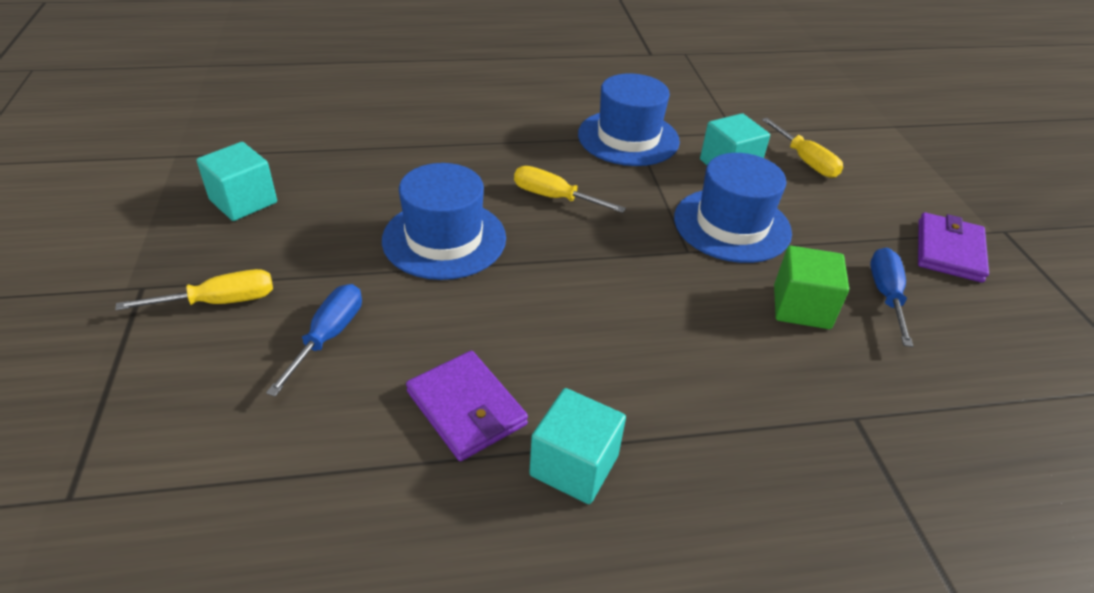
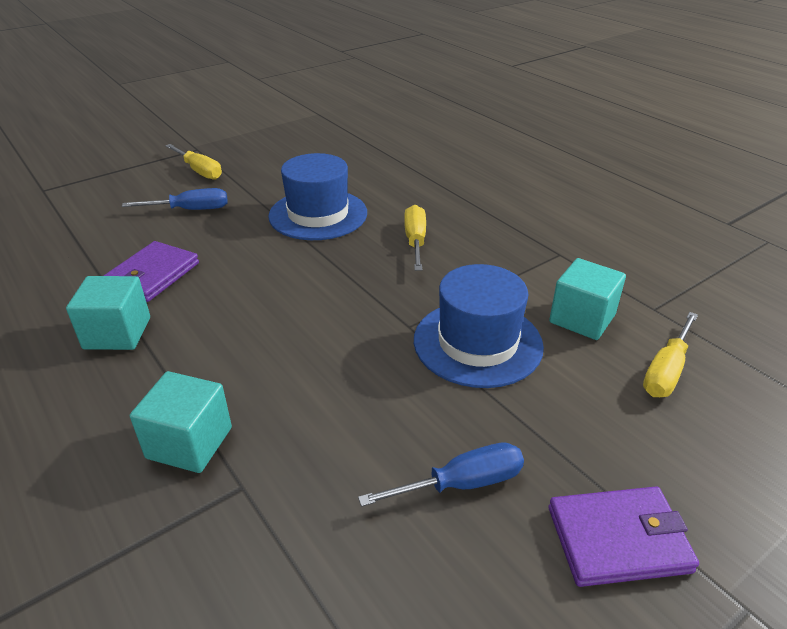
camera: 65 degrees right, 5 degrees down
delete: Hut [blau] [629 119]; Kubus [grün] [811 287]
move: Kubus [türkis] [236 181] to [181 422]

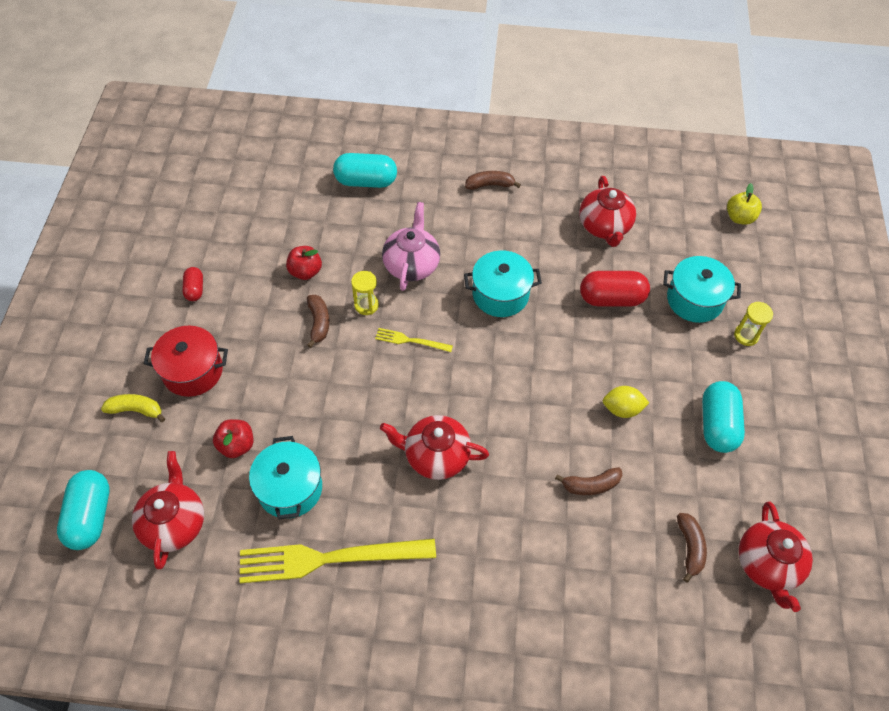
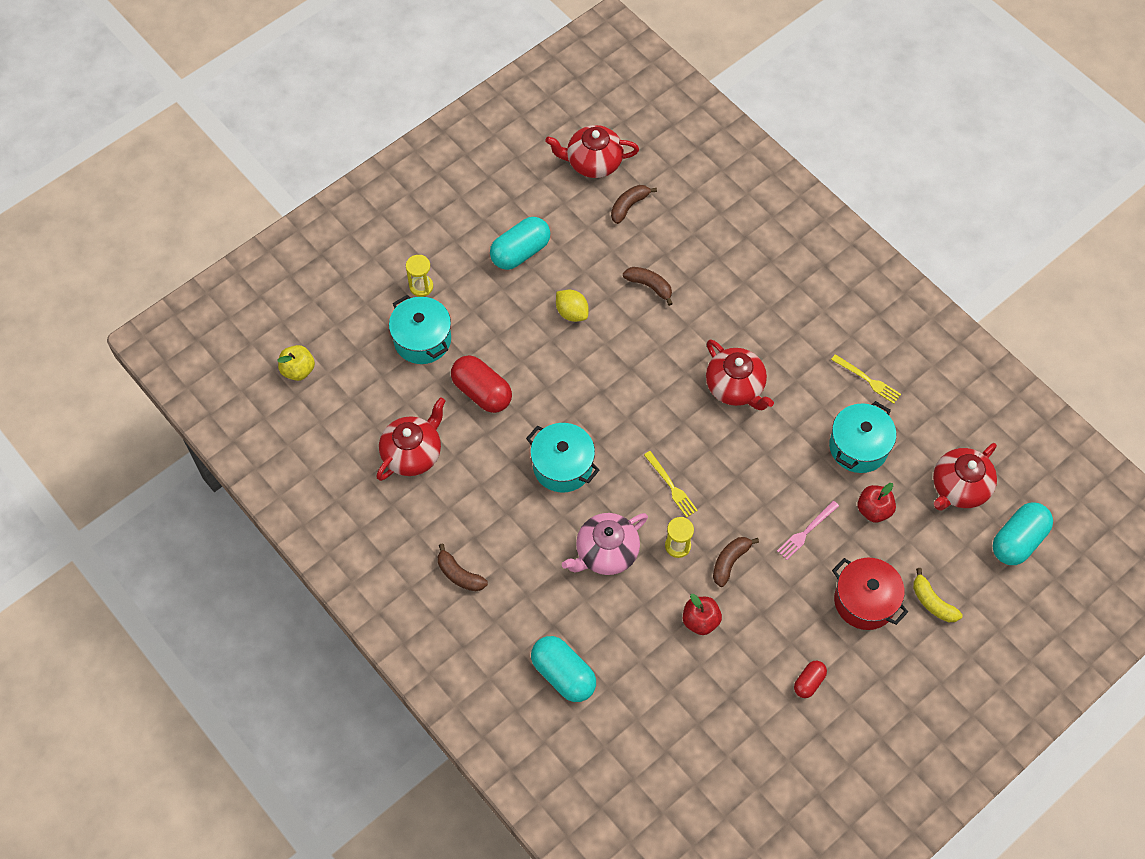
camera: 135 degrees left, 5 degrees up
insert: Gabel [rosa] [808 530]
rotate: Teekanne [rot] [776 557] = [592 151] 135 degrees counterclockwise
resize: Gabel [gelb] [337 560] = [866 379] x0.46

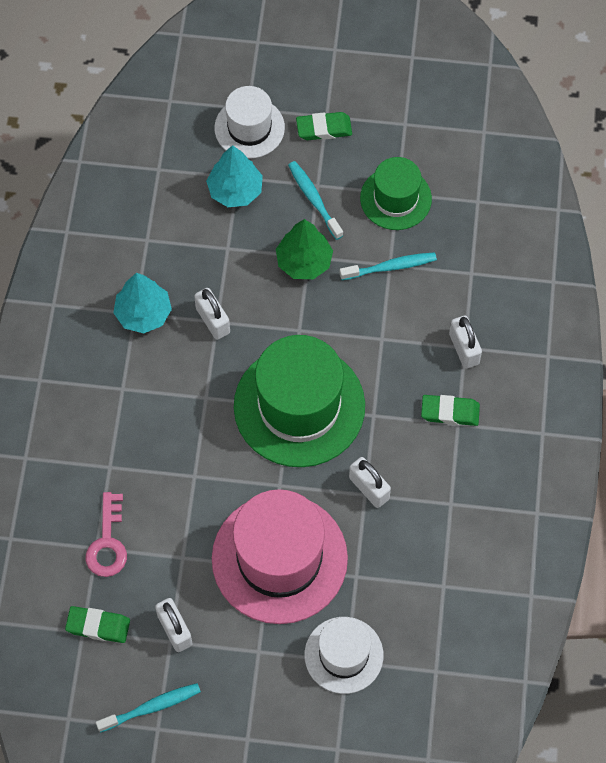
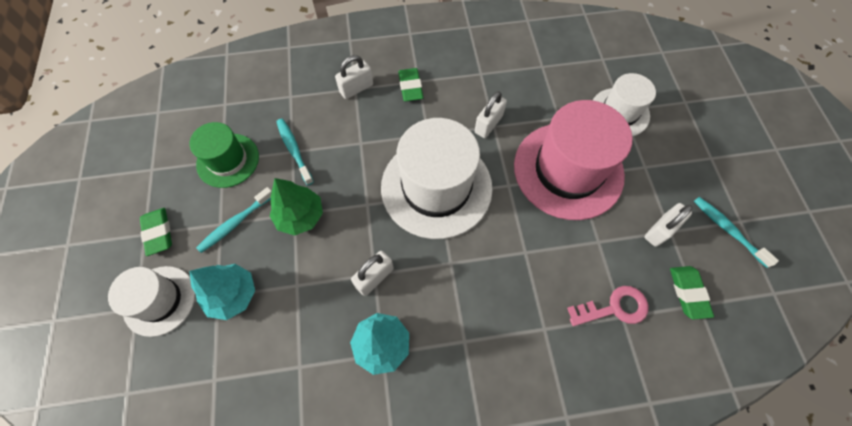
camera: 105 degrees left, 0 degrees up
recolor: Hut [grün] [299 401] to Hut [weiß] [437 178]

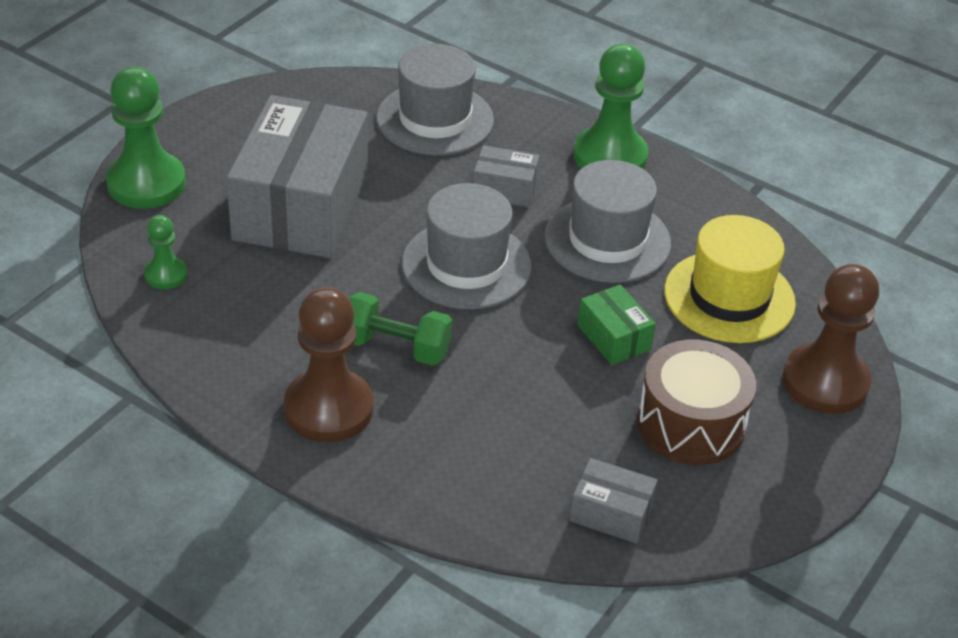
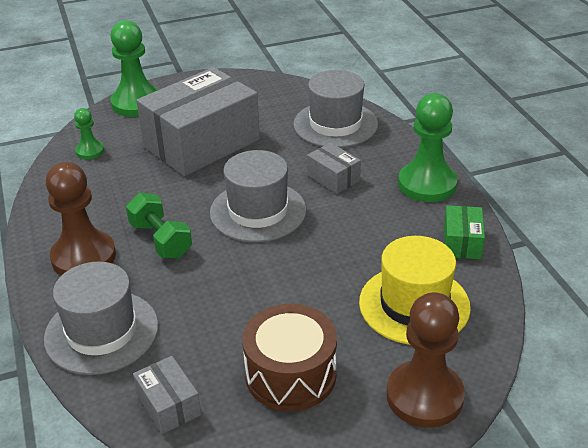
camera: 40 degrees right, 5 degrees down
move: Hut [grau] [607 221] to [101 318]; Schachtel [grün] [617 325] to [464 232]

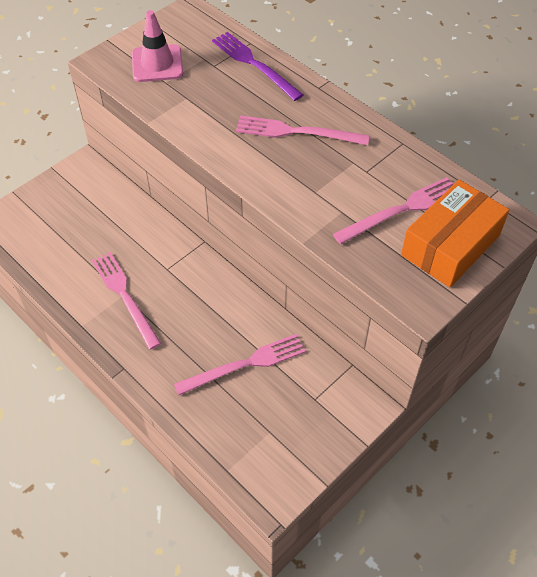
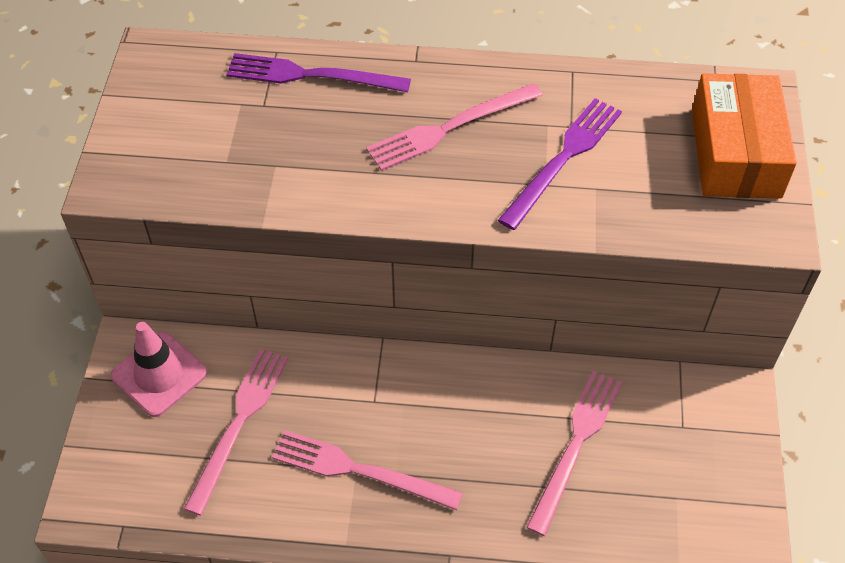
camera: 40 degrees left, 0 degrees up
insert: Gabel [lila] [560 164]
move: Leitkegel [rosa] [157 46] to [159 369]; Gabel [rosa] [393 210] to [236 432]

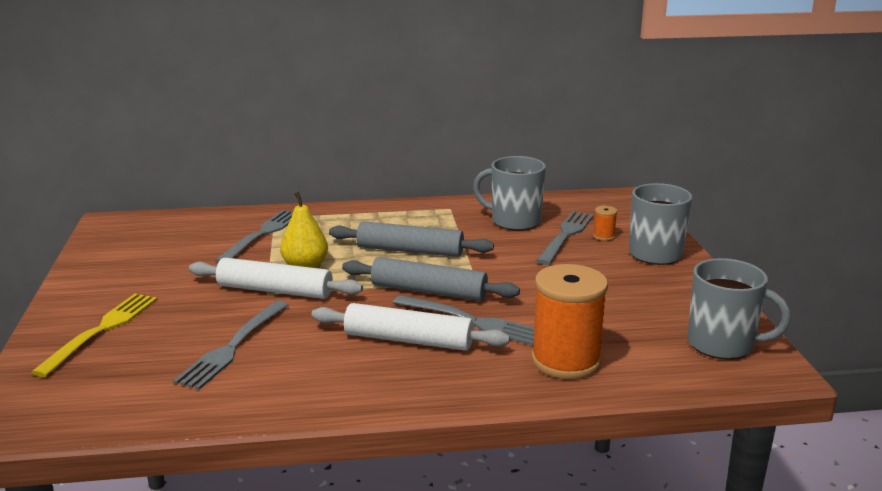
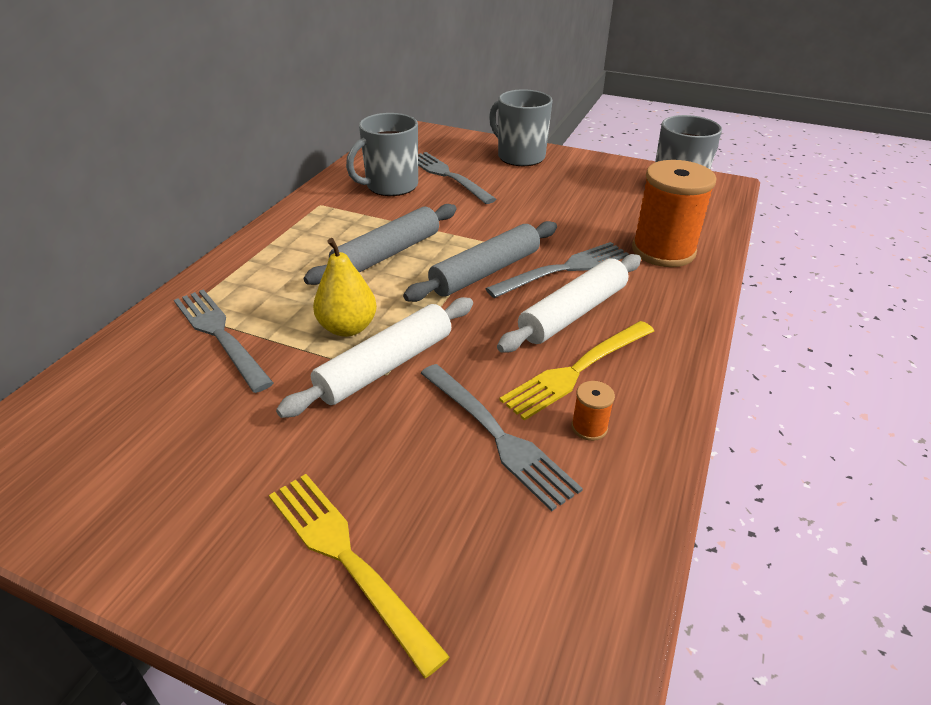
camera: 60 degrees left, 15 degrees up
insert: Gabel [gelb] [576 371]
move: Garnrolle [orange] [605 223] to [593 411]

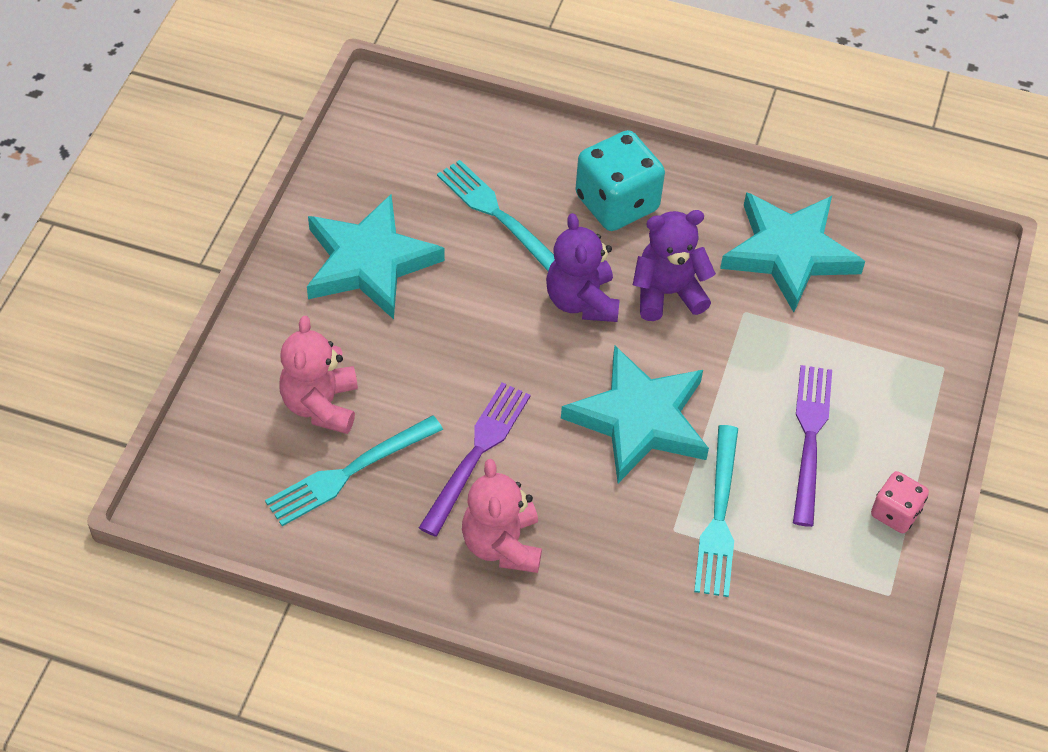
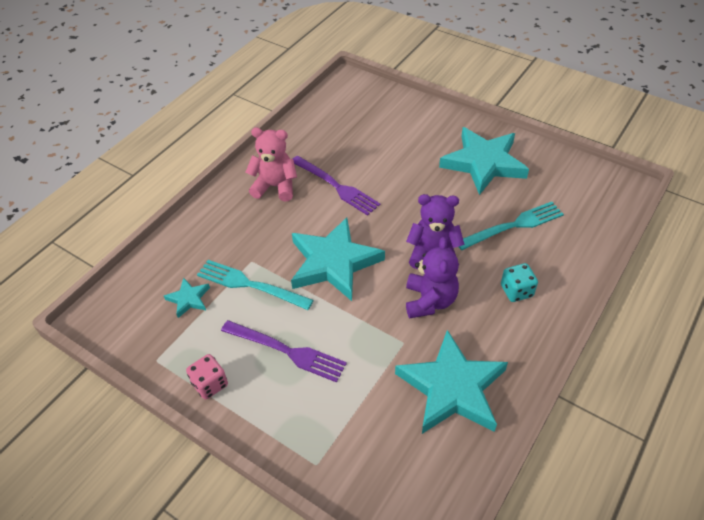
camera: 110 degrees right, 5 degrees down
delete: Teddybär [rosa] [318 375]; Gabel [türkis] [354 470]
insert: Stern [türkis] [187 298]
resize: Spielwürfel [türkis] [620 180] = [519 282] x0.55

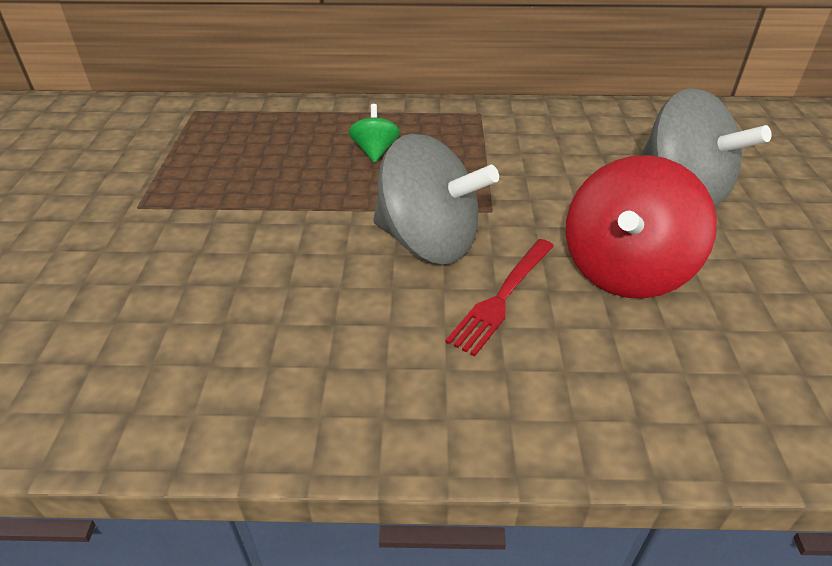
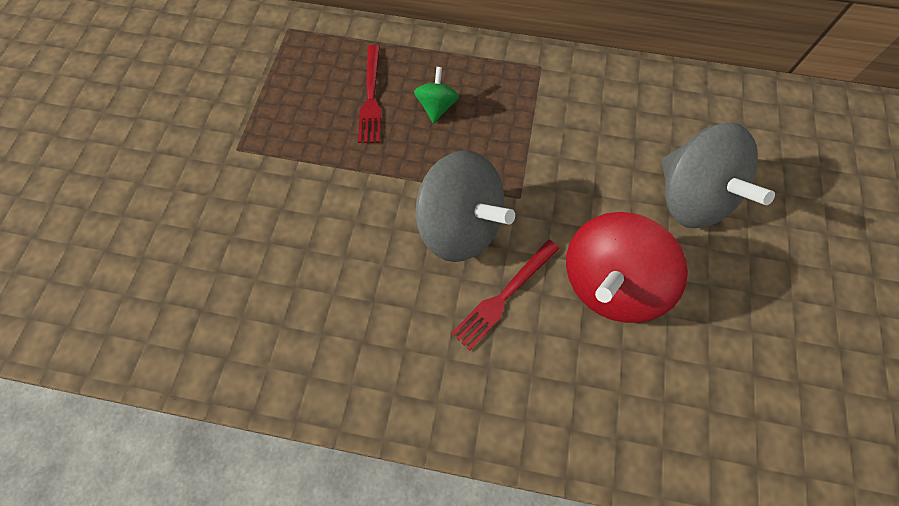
camera: 10 degrees right, 25 degrees up
insert: Gabel [rot] [369 94]

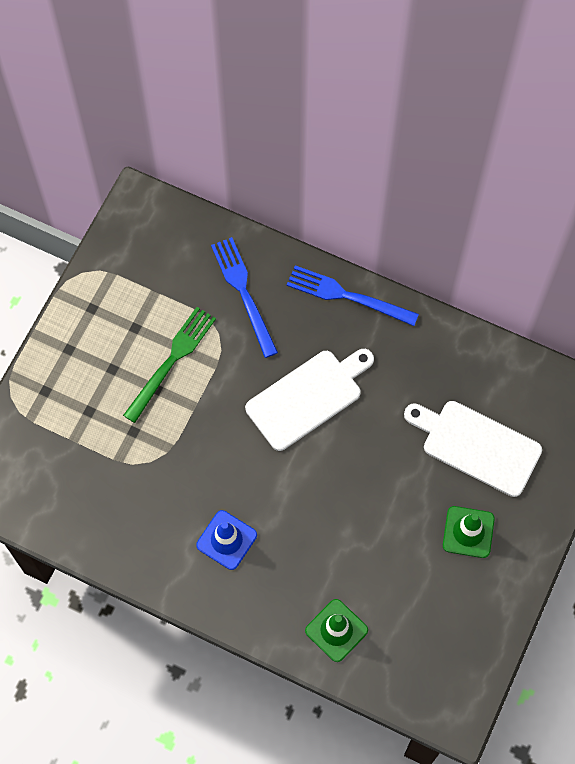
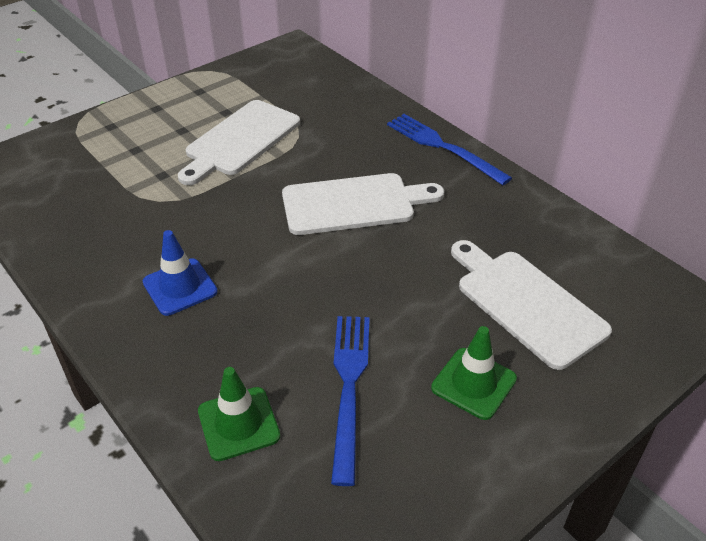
camera: 25 degrees right, 25 degrees down
move: Gabel [blau] [244 297] to [350 401]
replace: Gabel [grün] [169 365] to Schneidebrett [weiß] [239 142]

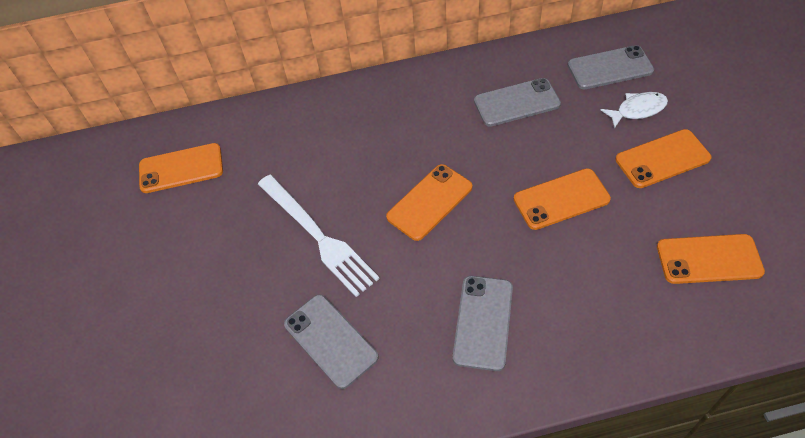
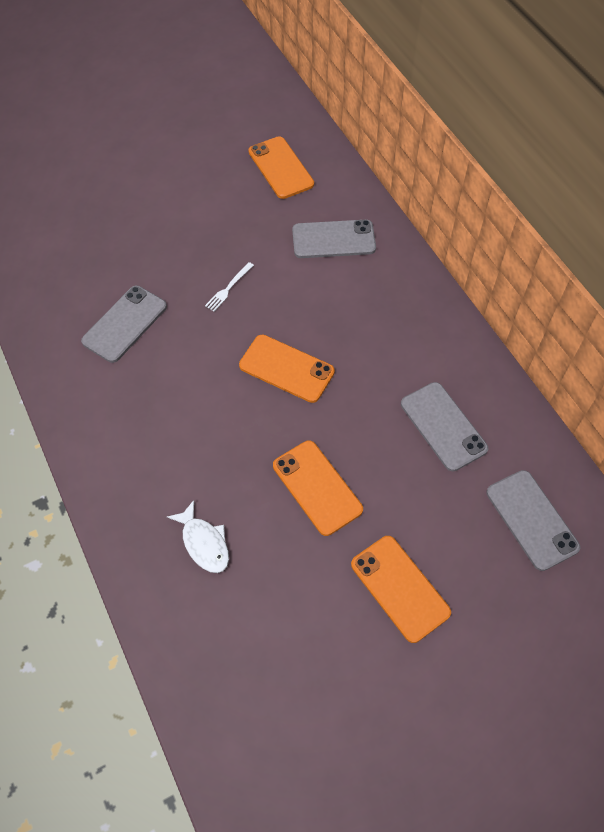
camera: 70 degrees right, 5 degrees up
delete: Handy [orange] [711 259]
move: Fisch [weiß] [634 110] to [198 536]; Handy [grau] [483 323] to [334 239]
resize: Gabel [weiß] [319 236] = [229 287] x0.42

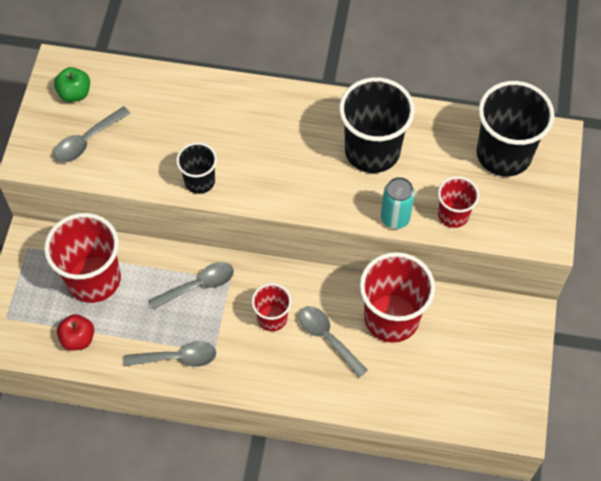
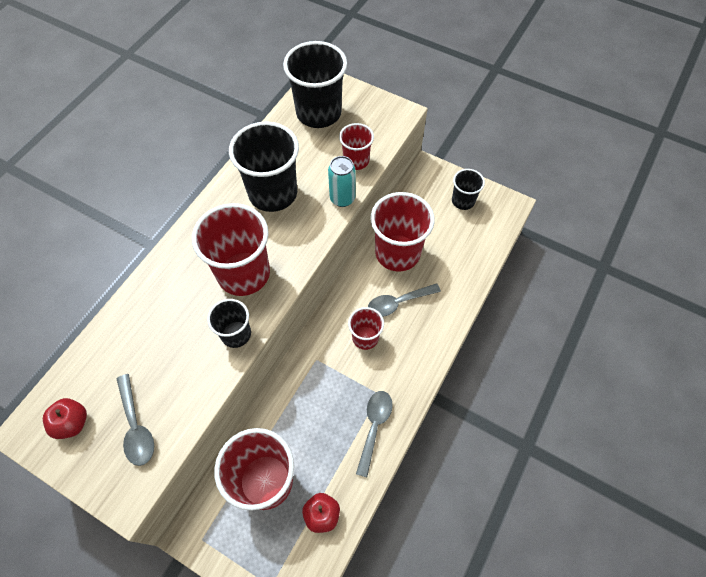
camera: 70 degrees left, 0 degrees up
delete: Löffel [grau] [191 286]
insert: Becher [schwarz] [468 189]; Becher [rot] [231 249]
recolor: Apfel [grün] [72 84] to Apfel [rot] [65 418]

